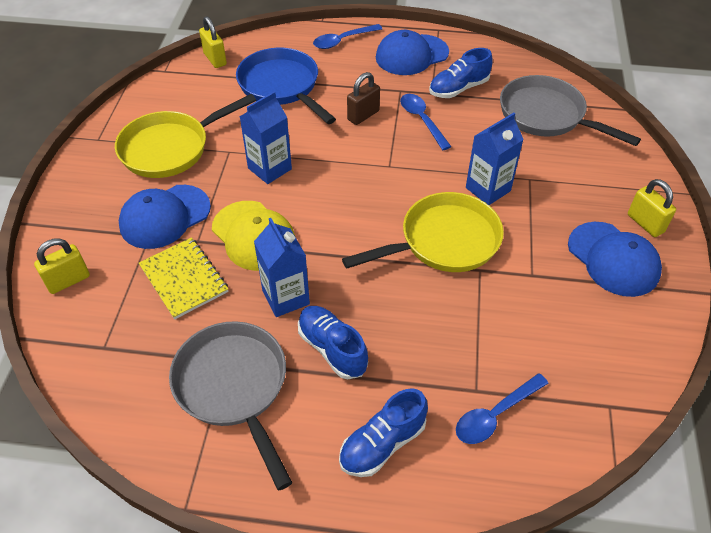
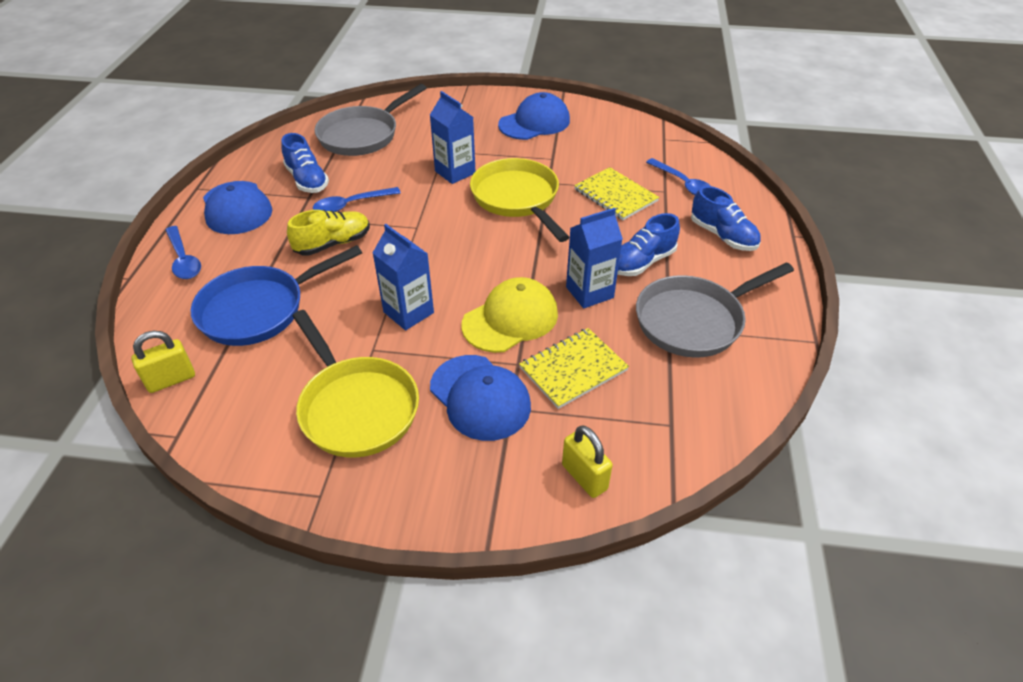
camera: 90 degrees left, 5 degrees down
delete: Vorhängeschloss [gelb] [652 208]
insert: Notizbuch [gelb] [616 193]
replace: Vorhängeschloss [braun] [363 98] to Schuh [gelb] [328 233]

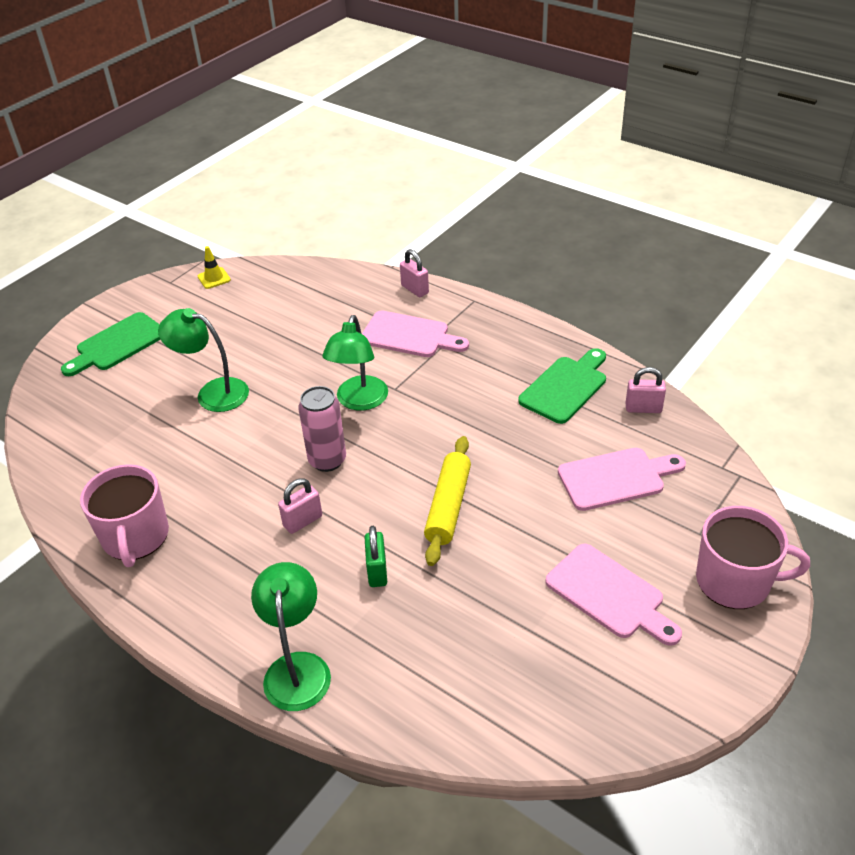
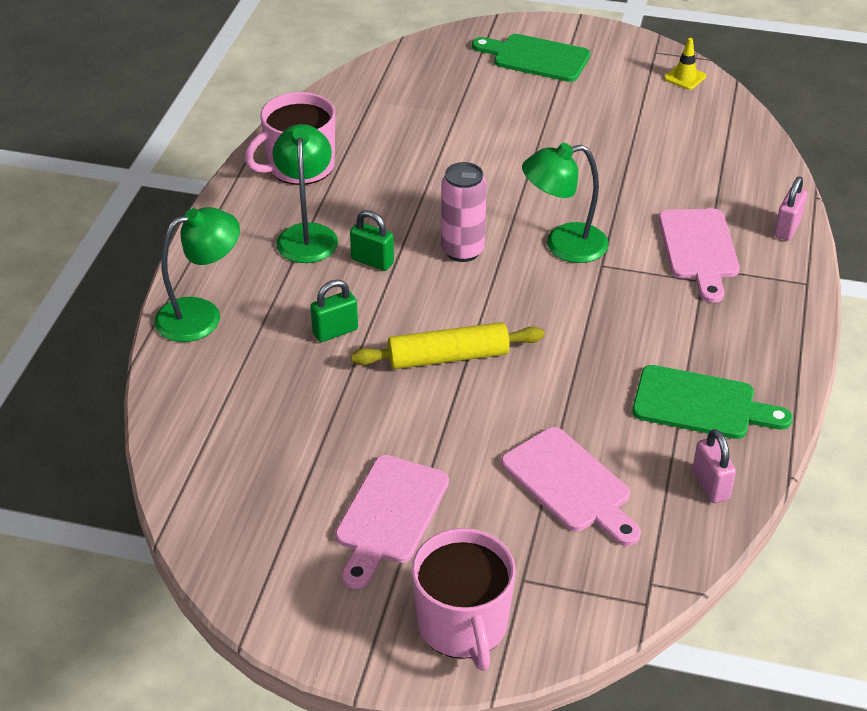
camera: 65 degrees right, 0 degrees up
move: Lampe [grün] [203 360] to [305 193]
recolor: Vorhängeschloss [rosa] [300 506] to Vorhängeschloss [grün] [372 240]

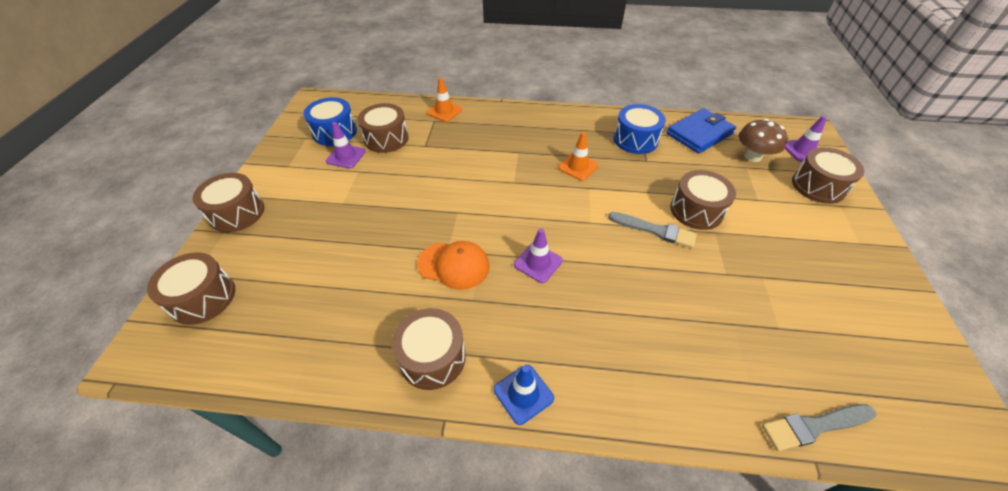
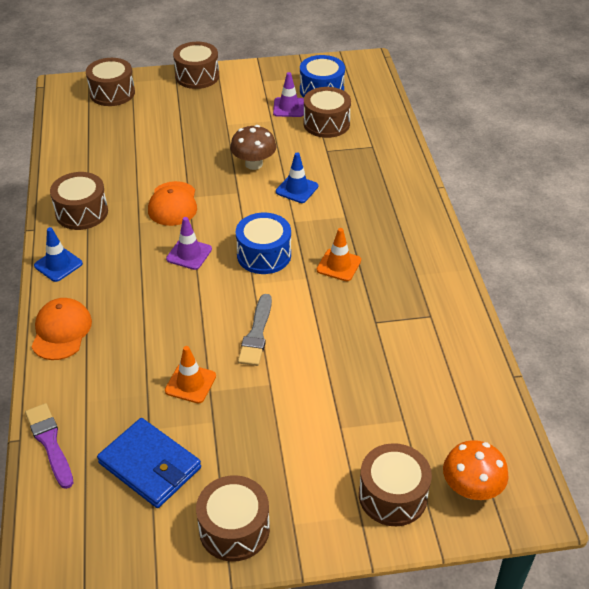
camera: 75 degrees right, 5 degrees down
insert: Leitkegel [blau] [297 178]; Kappe [orange] [61 329]
move: Leitkegel [orange] [444 100] to [190 374]; Trommel [blau] [640 129] to [263 243]; Geldbörse [blau] [701 131] to [149 463]; Pilz [braun] [762 140] to [253 147]; Trommel [braun] [703 200] to [233 518]
replace: Leitkegel [lila] [806 139] to Pilz [orange] [476 470]
recolor: Pinsel [grau] [819 427] to Pinsel [lila] [49 446]

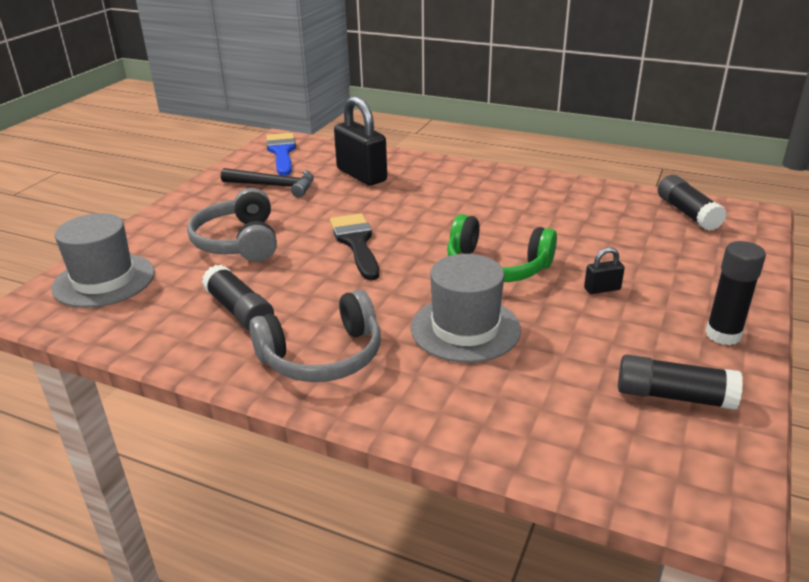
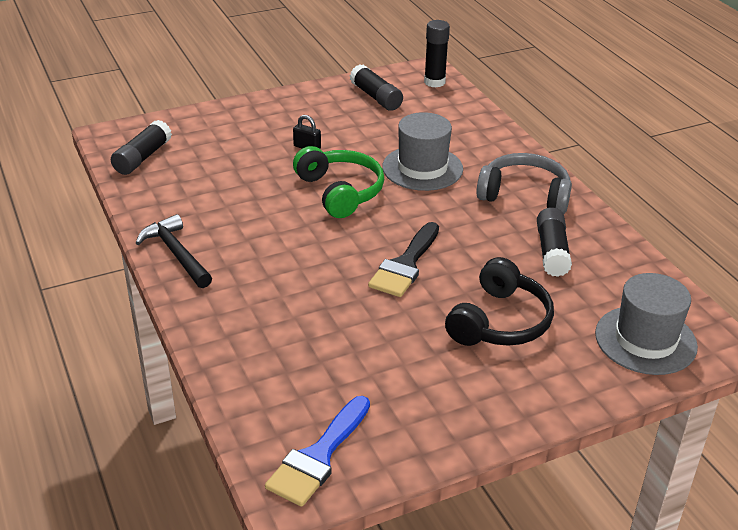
camera: 140 degrees left, 5 degrees up
delete: Vorhängeschloss [schwarz] [360 141]
move: Hammer [schwarz] [267 183] to [174 251]; Klebestift [schwarz] [735 293] to [437 53]
recolor: Kopfhörer [grau] [232 225] to Kopfhörer [schwarz] [499 301]

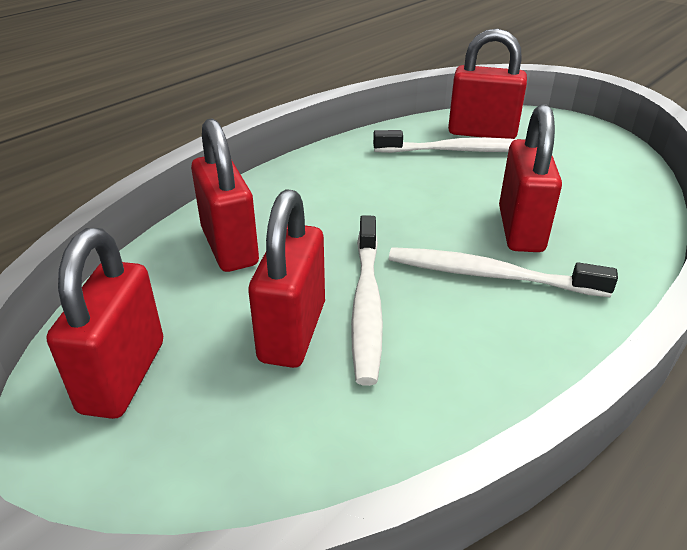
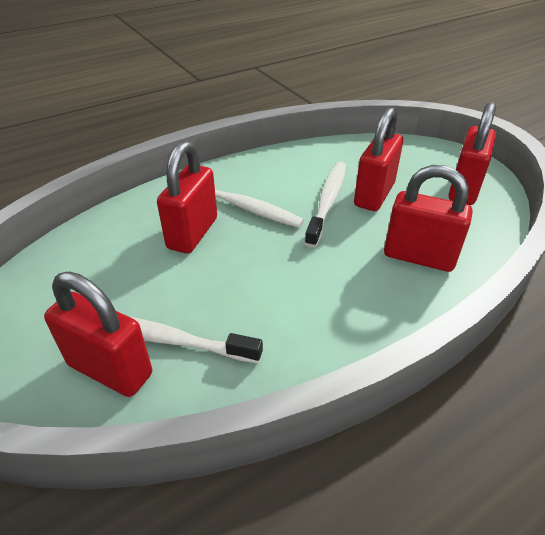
camera: 165 degrees left, 5 degrees up
rotate: Vorhängeschloss [rot] [225 195] = [428 218] 60 degrees counterclockwise

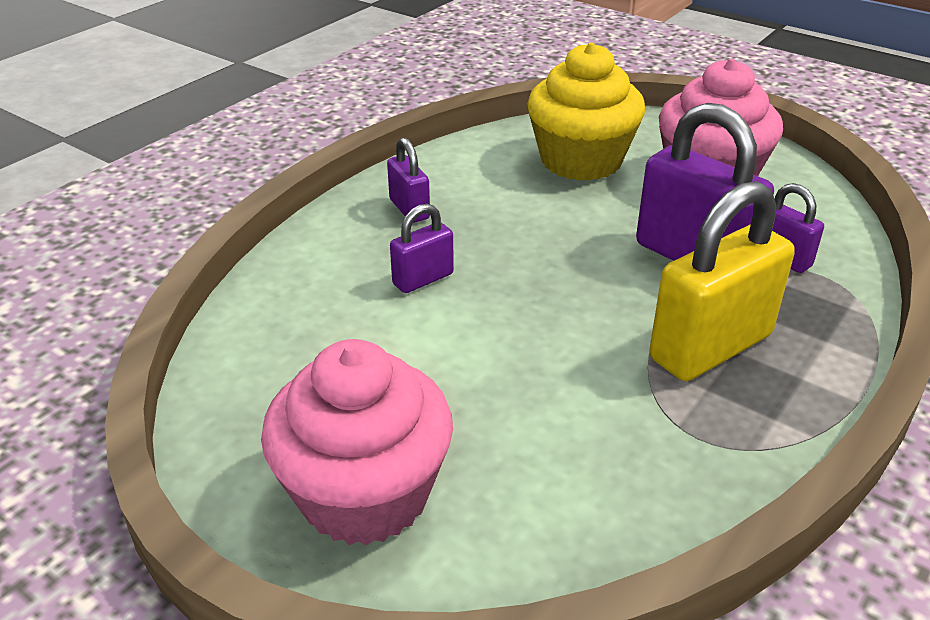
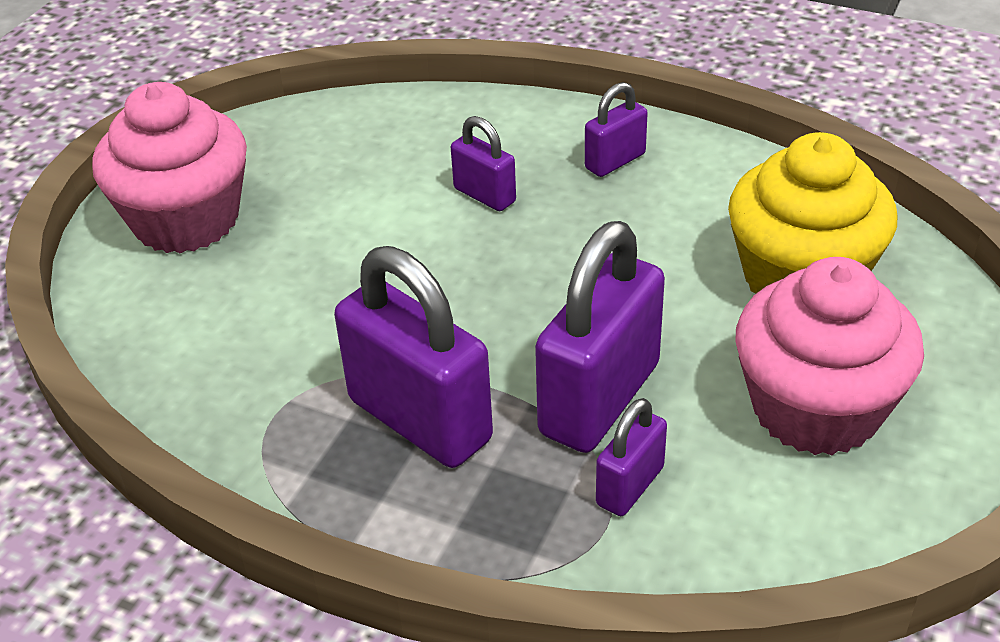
camera: 80 degrees right, 5 degrees up
recolor: Vorhängeschloss [gelb] [722 281] to Vorhängeschloss [lila] [413 357]

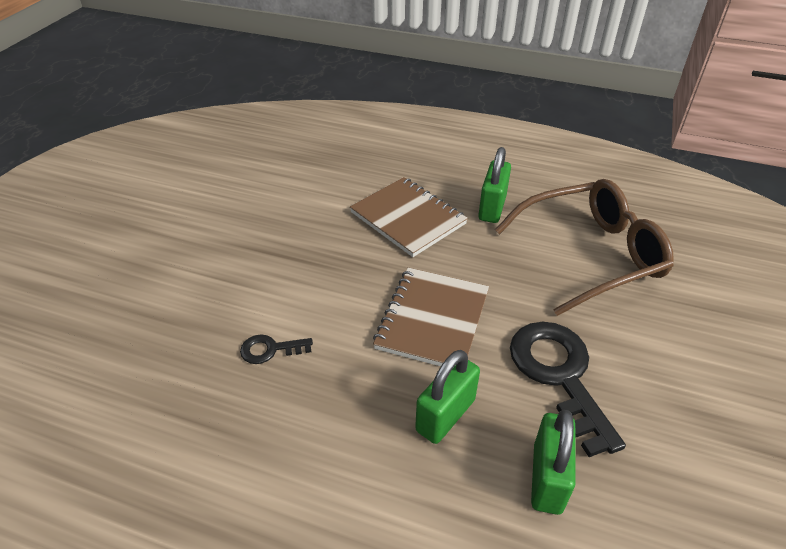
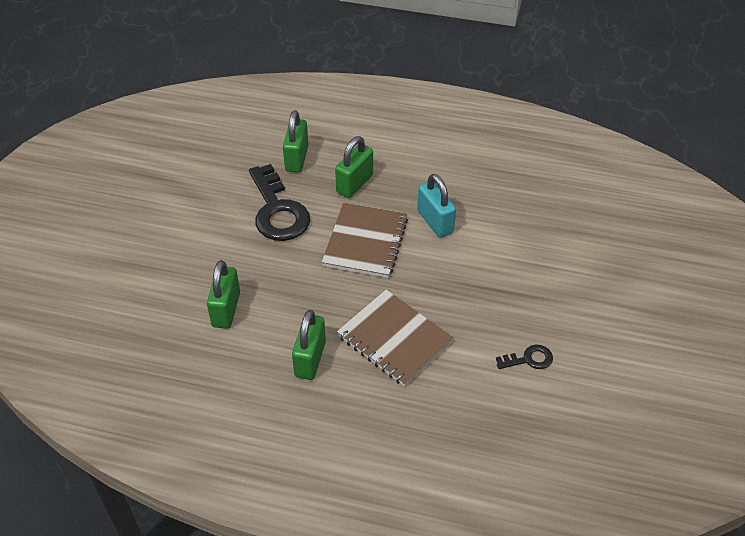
camera: 175 degrees right, 5 degrees up
insert: Vorhängeschloss [türkis] [436 206]
move: Schlüssel [schwarz] [276 349] to [524 357]
replace: Brille [braun] [584 247] to Vorhängeschloss [grün] [223 294]

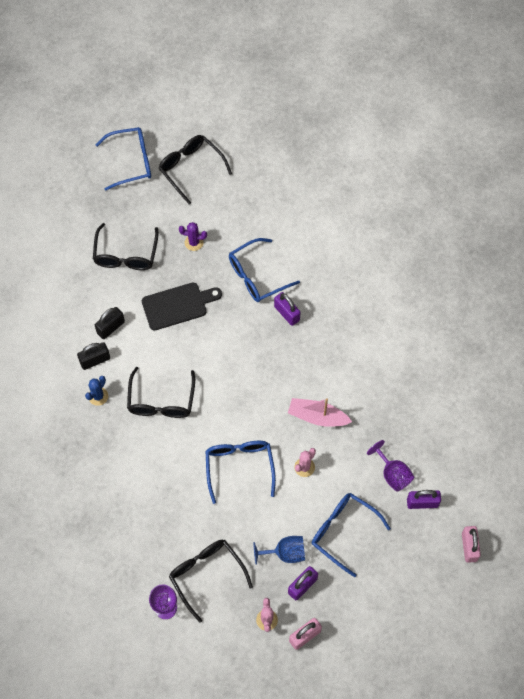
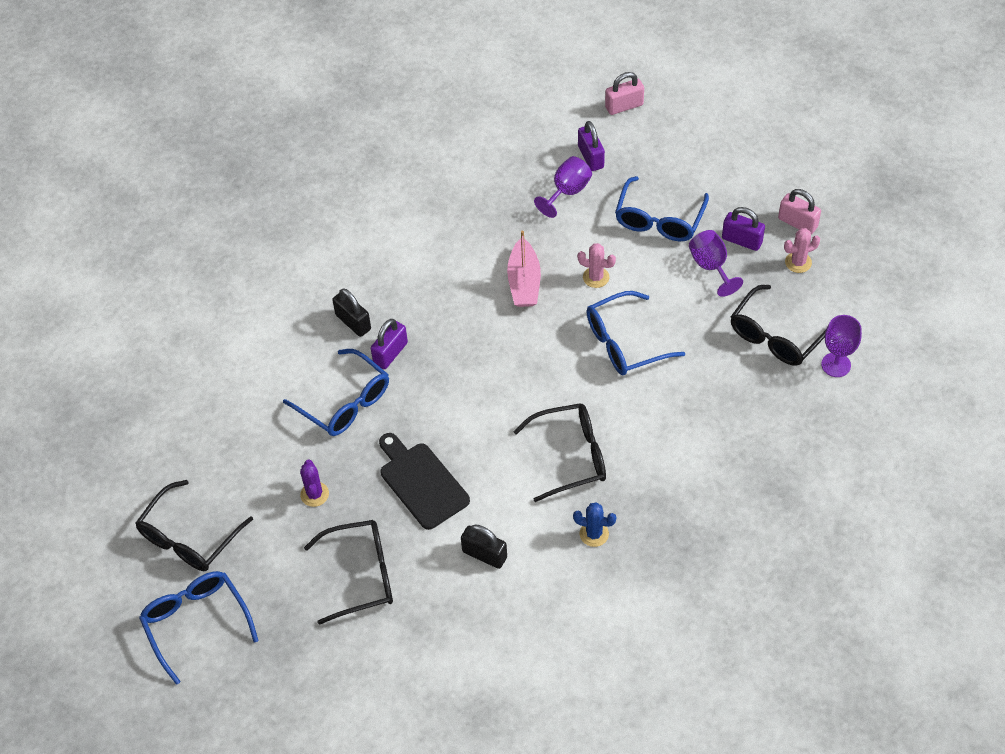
camera: 105 degrees left, 10 degrees down
move: Vorhängeschloss [schwarz] [93 356] to [351 312]
recolor: Kelch [blau] [279 550] to Kelch [lila] [716 263]

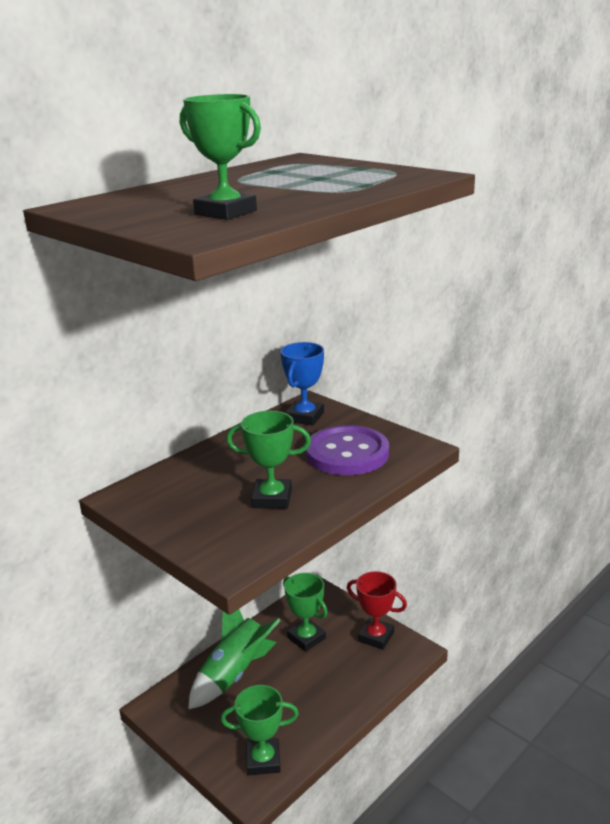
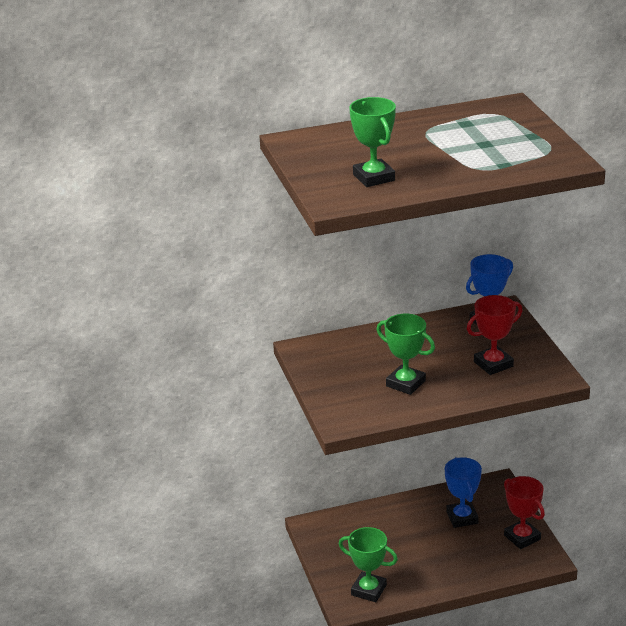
camera: 30 degrees right, 5 degrees up
delete: Rakete [grün] [234 659]
replace: Knopf [lila] [347 450] to Pokal [rot] [495 335]
recolor: Pokal [grün] [305 612] to Pokal [blau] [463 492]

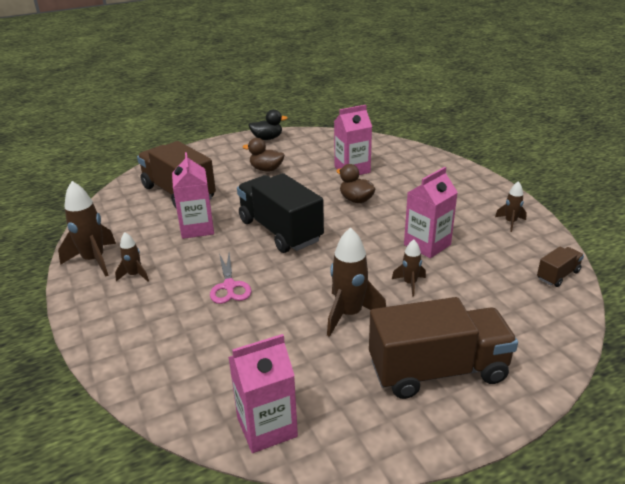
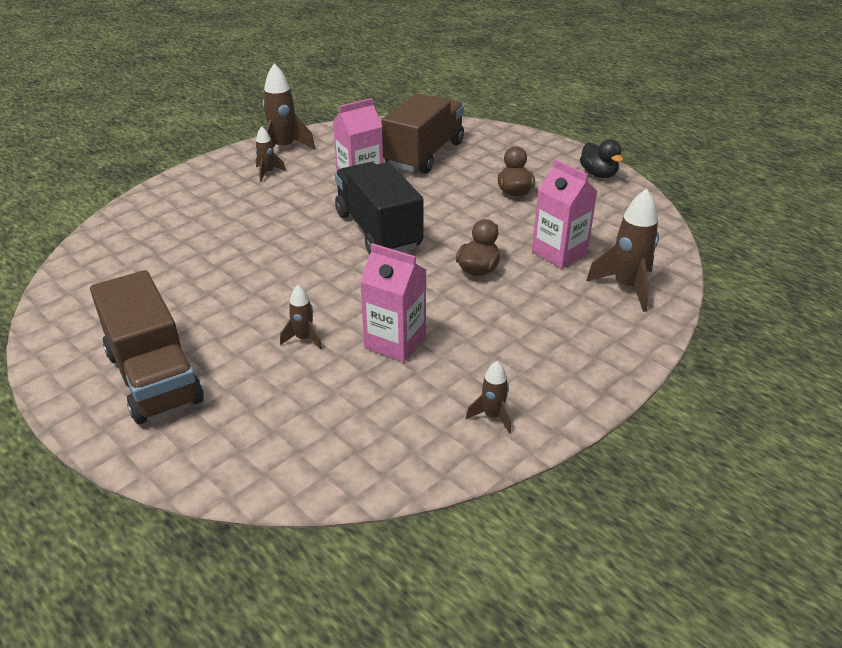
camera: 70 degrees right, 5 degrees up
delete: Lastwagen [braun] [560 267]; Schere [rosa] [230 278]; Getränkekarton [rosa] [263 393]
move: Rakete [braun] [356 282] to [622 250]
rotate: Lastwagen [schwarz] [280 213] = [379 208] 60 degrees counterclockwise

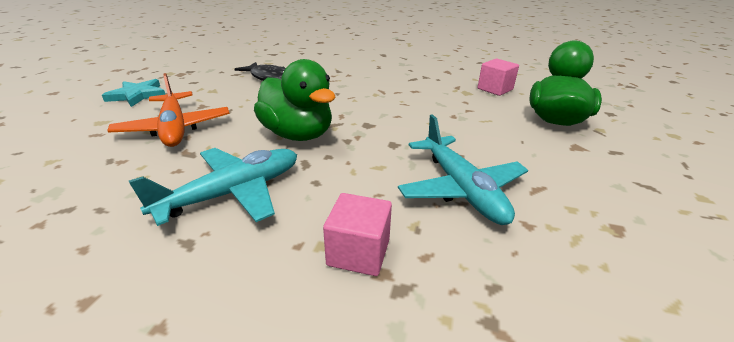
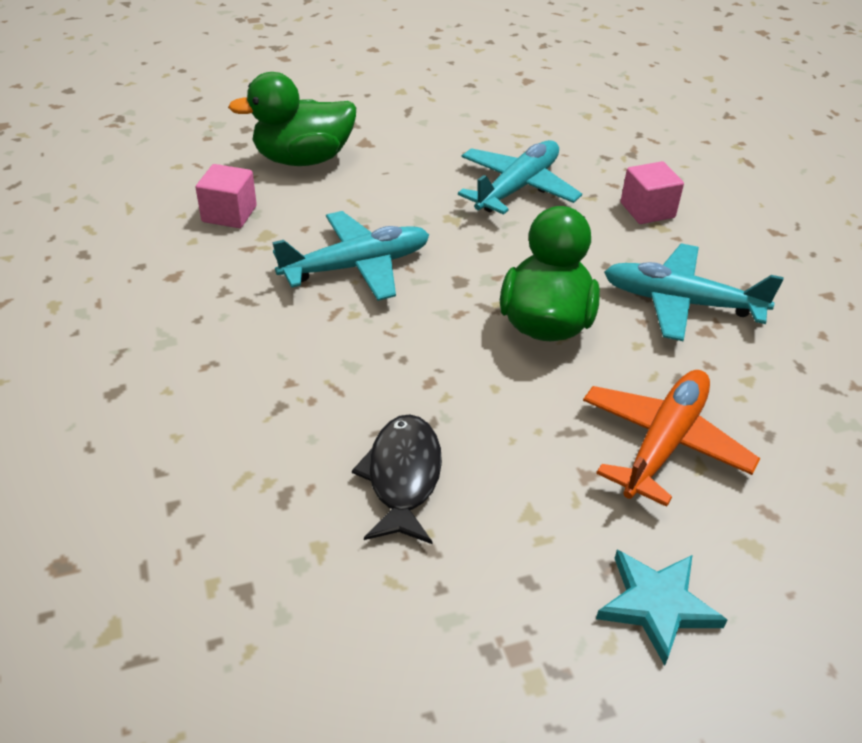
camera: 125 degrees left, 10 degrees up
insert: Flugzeug [türkis] [350 256]

